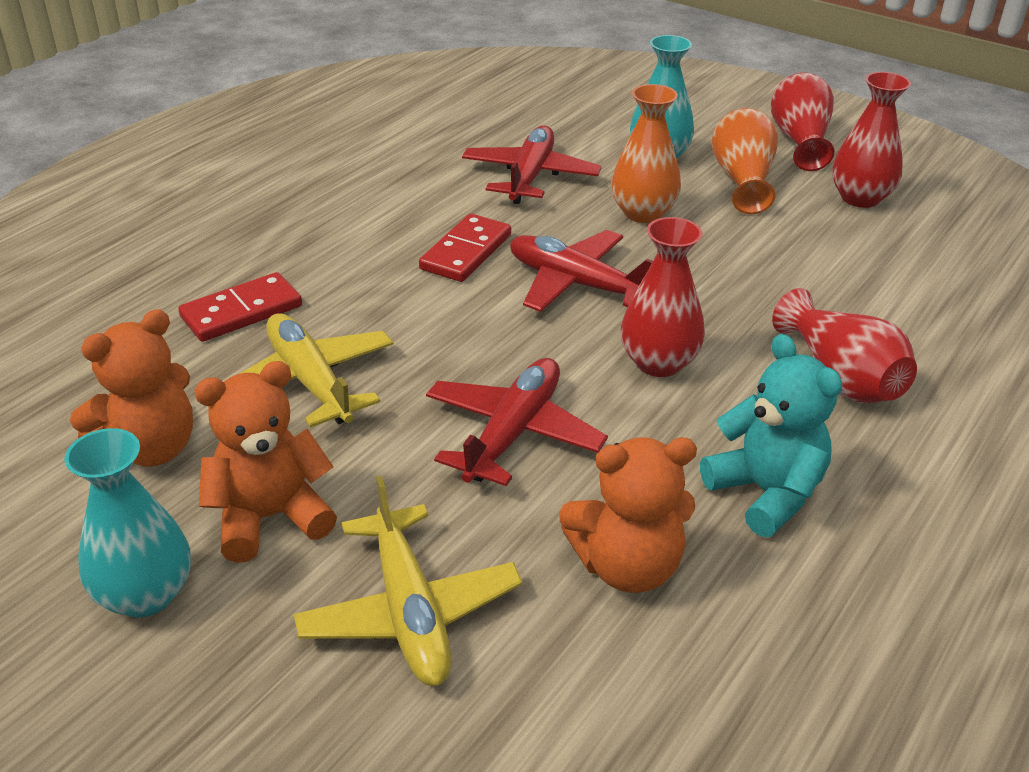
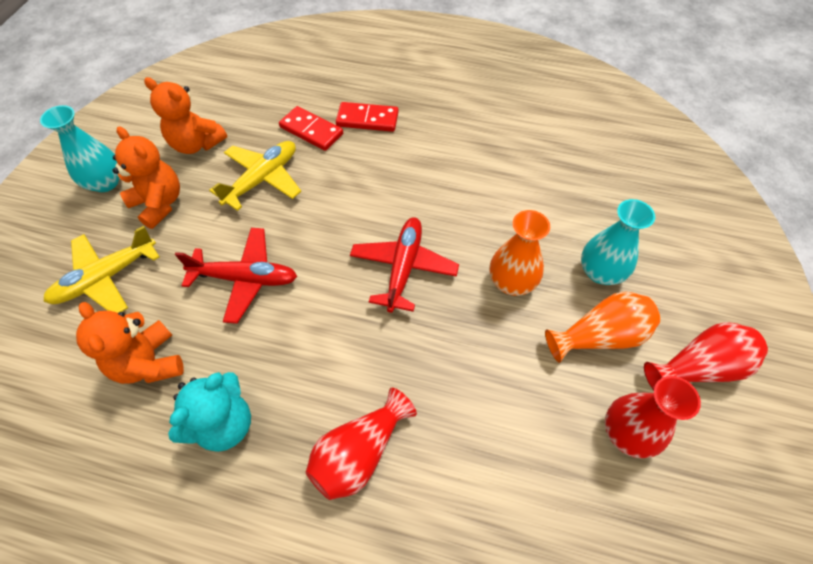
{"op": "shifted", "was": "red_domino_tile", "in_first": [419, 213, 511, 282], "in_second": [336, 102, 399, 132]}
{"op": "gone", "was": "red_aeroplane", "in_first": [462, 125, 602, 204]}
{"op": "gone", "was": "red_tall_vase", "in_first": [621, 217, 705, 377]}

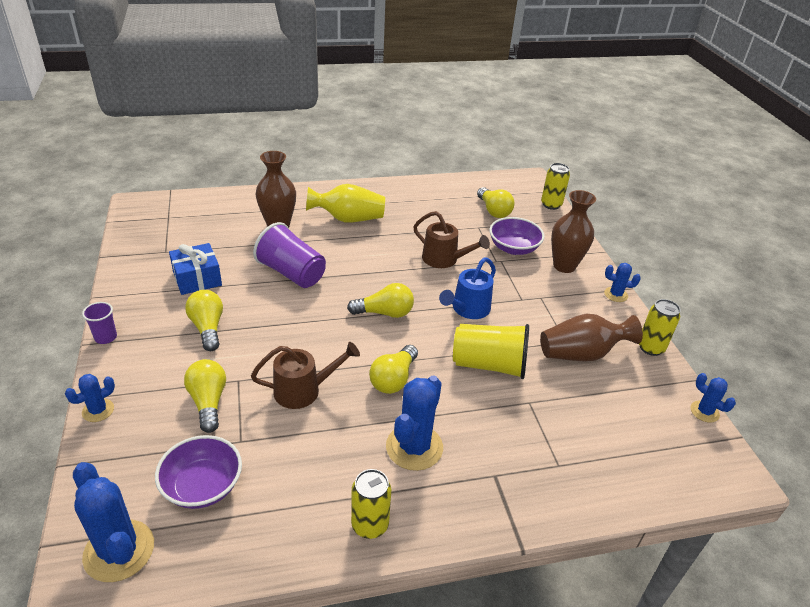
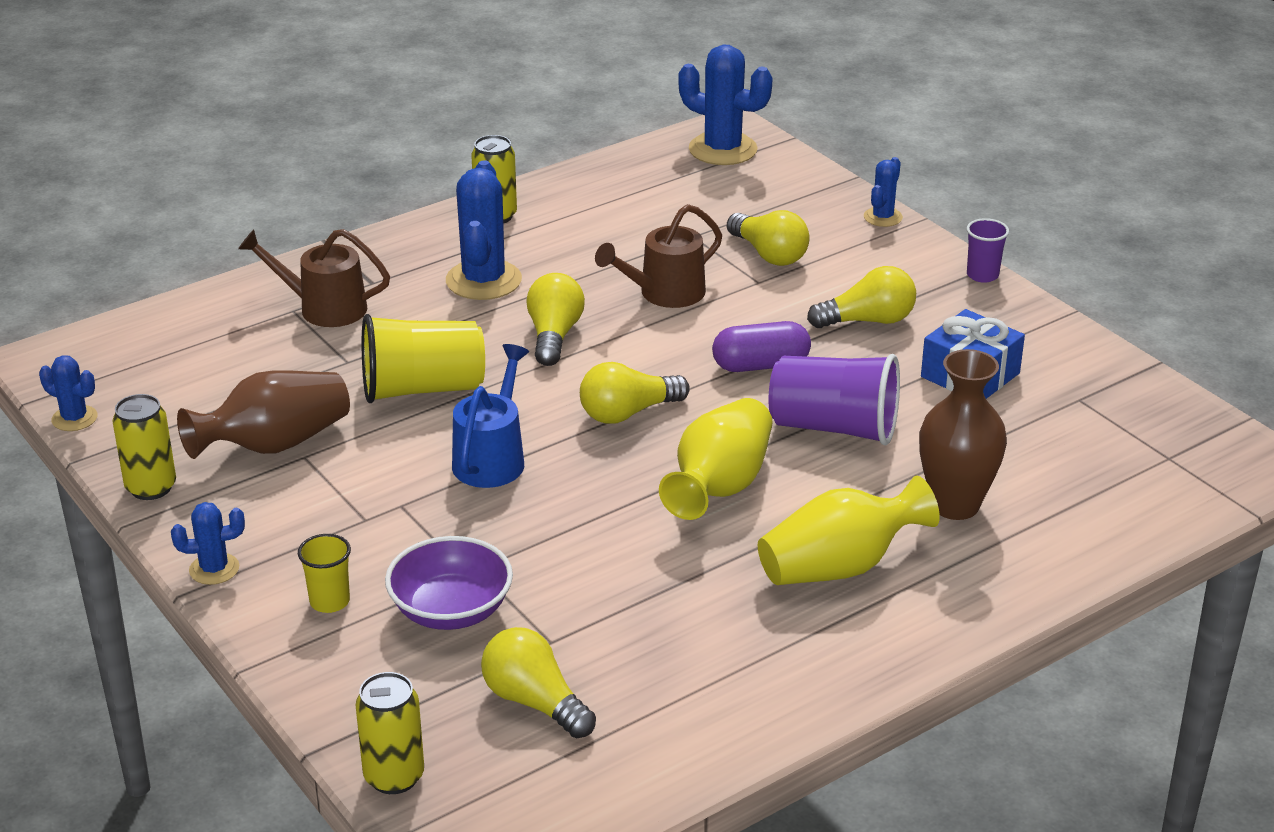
{"op": "gone", "was": "royal_purple_serving_bowl", "in_first": [155, 435, 242, 509]}
{"op": "rotated", "was": "bright_yellow_lightbulb", "in_first": [185, 290, 223, 351], "in_second": [807, 266, 916, 328], "clockwise": -60}
{"op": "shifted", "was": "brown_watering_can", "in_first": [413, 211, 490, 268], "in_second": [238, 229, 390, 327]}
{"op": "swapped", "was": "brown_tall_vase", "now": "bright_yellow_tumbler", "in_first": [551, 190, 596, 273], "in_second": [298, 534, 351, 613]}
{"op": "new", "now": "bright_yellow_tall_vase", "in_second": [659, 398, 773, 520]}
{"op": "new", "now": "royal_purple_pill", "in_second": [712, 321, 811, 372]}

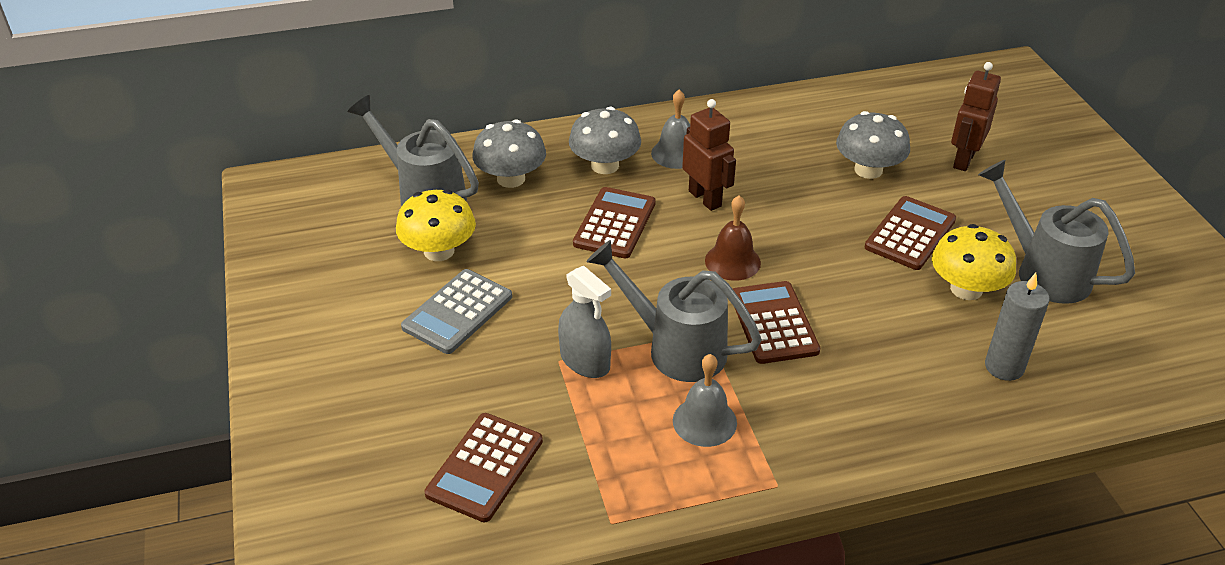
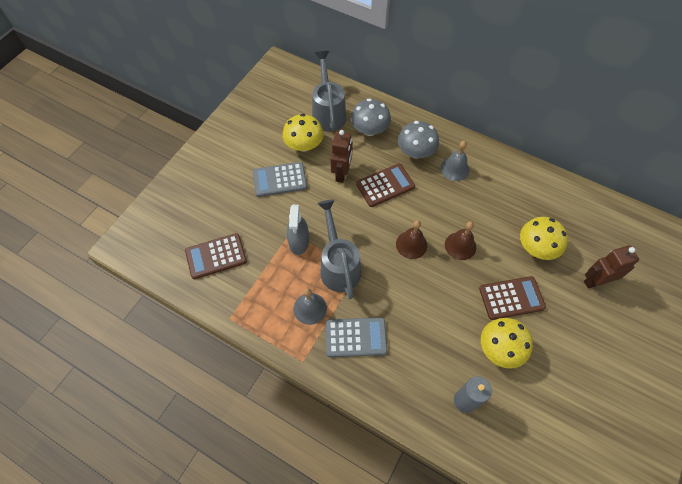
{"op": "shifted", "was": "brown_robot", "in_first": [682, 99, 736, 211], "in_second": [330, 130, 353, 183]}
{"op": "gone", "was": "brown_pocket_calculator", "in_first": [733, 281, 820, 364]}
{"op": "repainted", "was": "grey_fungus", "now": "bright_yellow_fungus", "in_first": [836, 111, 910, 179], "in_second": [520, 217, 568, 260]}
{"op": "gone", "was": "grey_watering_can", "in_first": [978, 160, 1135, 304]}
{"op": "new", "now": "grey_pocket_calculator", "in_second": [326, 317, 388, 357]}
{"op": "new", "now": "brown_school_bell", "in_second": [445, 222, 476, 260]}

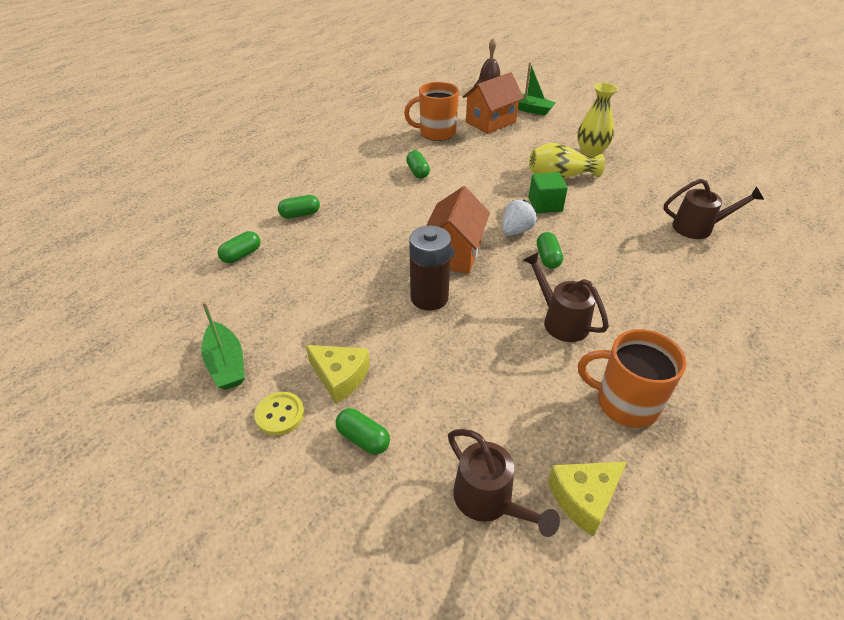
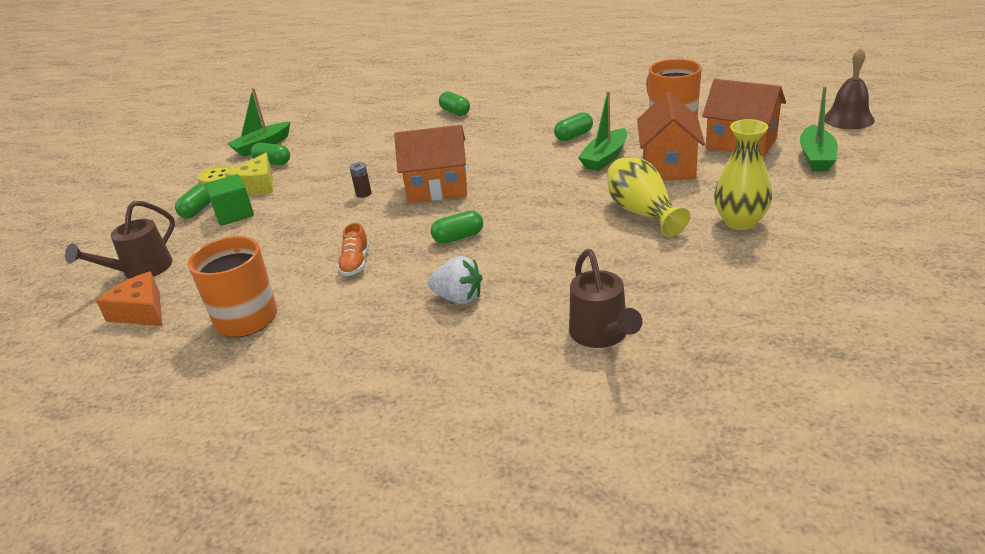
{"op": "shifted", "was": "green_pill", "in_first": [218, 231, 261, 263], "in_second": [251, 143, 290, 165]}
{"op": "scaled", "was": "brown_power_cell", "in_first": [409, 226, 451, 311], "in_second": [350, 162, 372, 198], "ratio": 0.43}
{"op": "shifted", "was": "white_berry", "in_first": [502, 200, 537, 236], "in_second": [428, 256, 482, 304]}
{"op": "swapped", "was": "brown_watering_can", "now": "orange_shoe", "in_first": [523, 252, 609, 342], "in_second": [337, 222, 369, 276]}
{"op": "shifted", "was": "green_block", "in_first": [529, 172, 568, 213], "in_second": [205, 174, 254, 226]}
{"op": "repainted", "was": "bright_yellow_cheese_wedge", "now": "orange_cheese_wedge", "in_first": [548, 461, 627, 537], "in_second": [96, 272, 162, 326]}
{"op": "new", "now": "green_toy_boat", "in_second": [578, 91, 627, 171]}
{"op": "new", "now": "orange_toy_house", "in_second": [637, 92, 705, 180]}

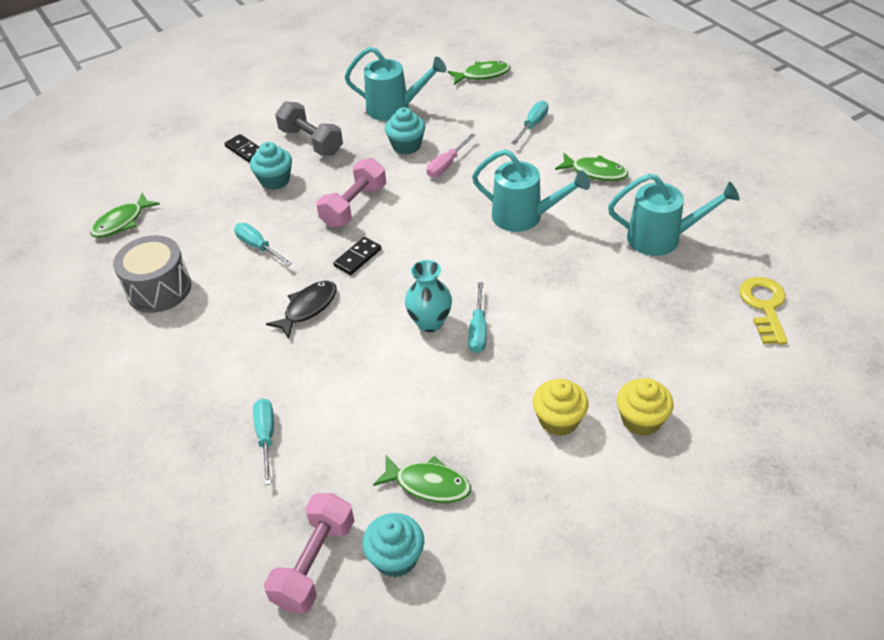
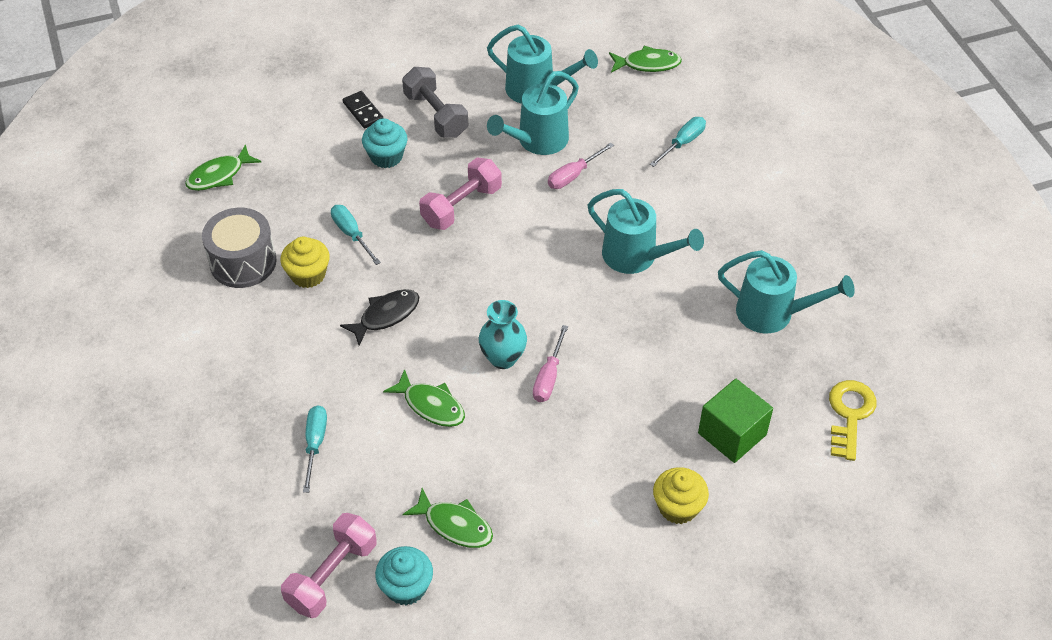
{"op": "gone", "was": "jet-black_domino_tile", "in_first": [333, 237, 381, 275]}
{"op": "swapped", "was": "turquoise_fairy_cake", "now": "turquoise_watering_can", "in_first": [385, 107, 425, 155], "in_second": [487, 71, 579, 155]}
{"op": "repainted", "was": "turquoise_screwdriver", "now": "pink_screwdriver", "in_first": [468, 282, 487, 353], "in_second": [533, 325, 568, 402]}
{"op": "shifted", "was": "bright_yellow_fairy_cake", "in_first": [533, 379, 589, 436], "in_second": [280, 237, 330, 288]}
{"op": "shifted", "was": "green_fish_figure", "in_first": [555, 153, 628, 181], "in_second": [383, 369, 465, 427]}
{"op": "new", "now": "green_block", "in_second": [698, 379, 773, 463]}

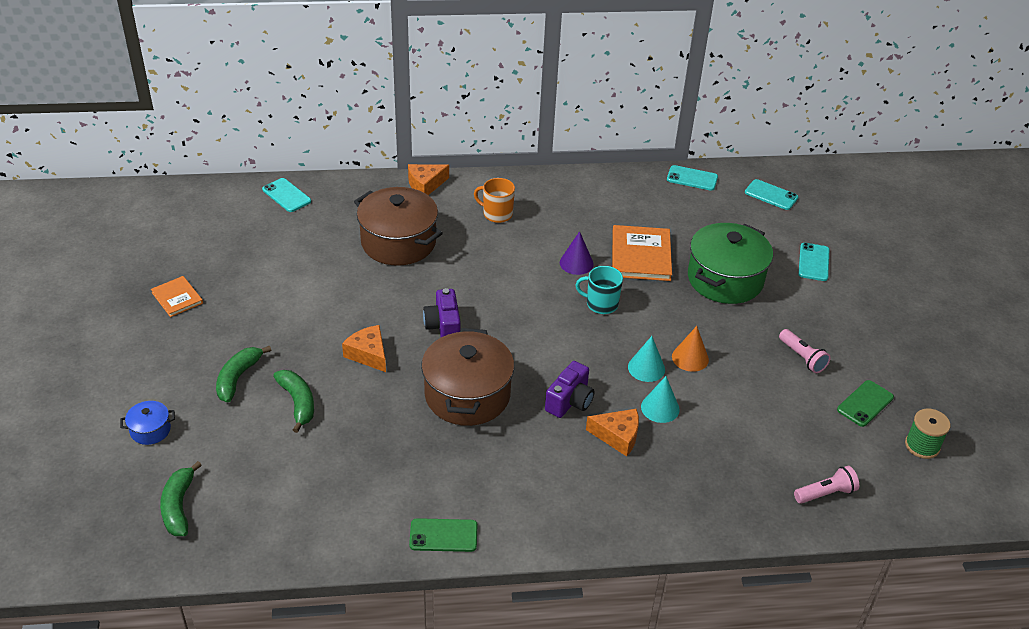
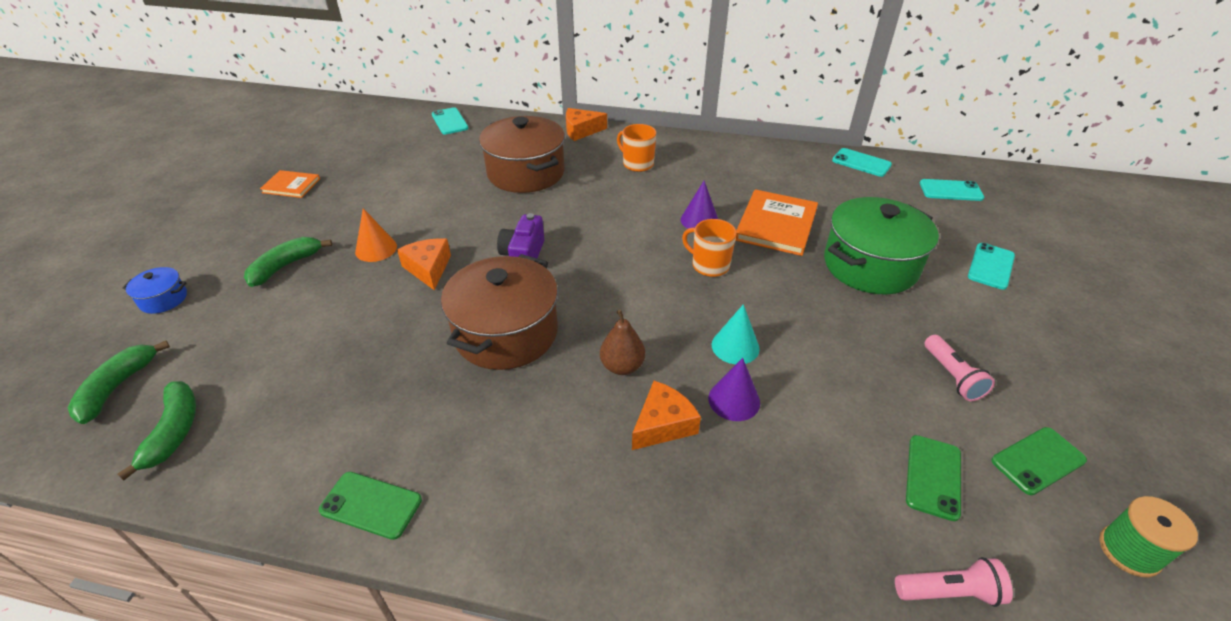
{"op": "rotated", "was": "orange_book", "in_first": [151, 276, 203, 317], "in_second": [260, 170, 320, 198], "clockwise": -60}
{"op": "shifted", "was": "green_banana", "in_first": [273, 370, 314, 433], "in_second": [117, 381, 196, 480]}
{"op": "swapped", "was": "royal_purple_compact_camera", "now": "brown_pear", "in_first": [545, 361, 595, 418], "in_second": [600, 310, 645, 375]}
{"op": "repainted", "was": "turquoise_tea_mug", "now": "orange_tea_mug", "in_first": [576, 266, 623, 314], "in_second": [682, 219, 737, 277]}
{"op": "rotated", "was": "orange_cheese_wedge", "in_first": [586, 409, 639, 456], "in_second": [632, 381, 701, 450], "clockwise": -75}
{"op": "repainted", "was": "turquoise_cone", "now": "royal_purple_cone", "in_first": [641, 376, 680, 423], "in_second": [708, 358, 760, 421]}
{"op": "shifted", "was": "orange_cone", "in_first": [672, 326, 709, 372], "in_second": [355, 208, 397, 262]}
{"op": "rotated", "was": "turquoise_smartphone", "in_first": [745, 179, 798, 210], "in_second": [920, 179, 984, 201], "clockwise": -45}
{"op": "new", "now": "green_smartphone", "in_second": [906, 435, 961, 521]}

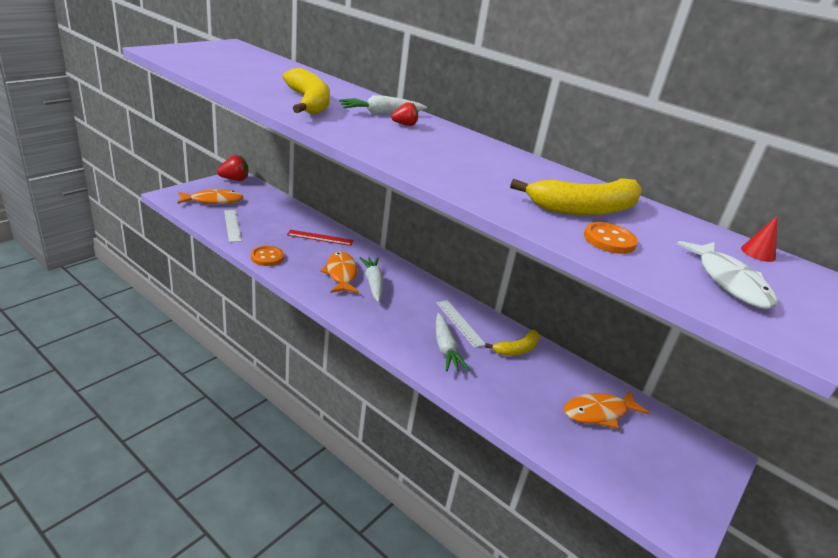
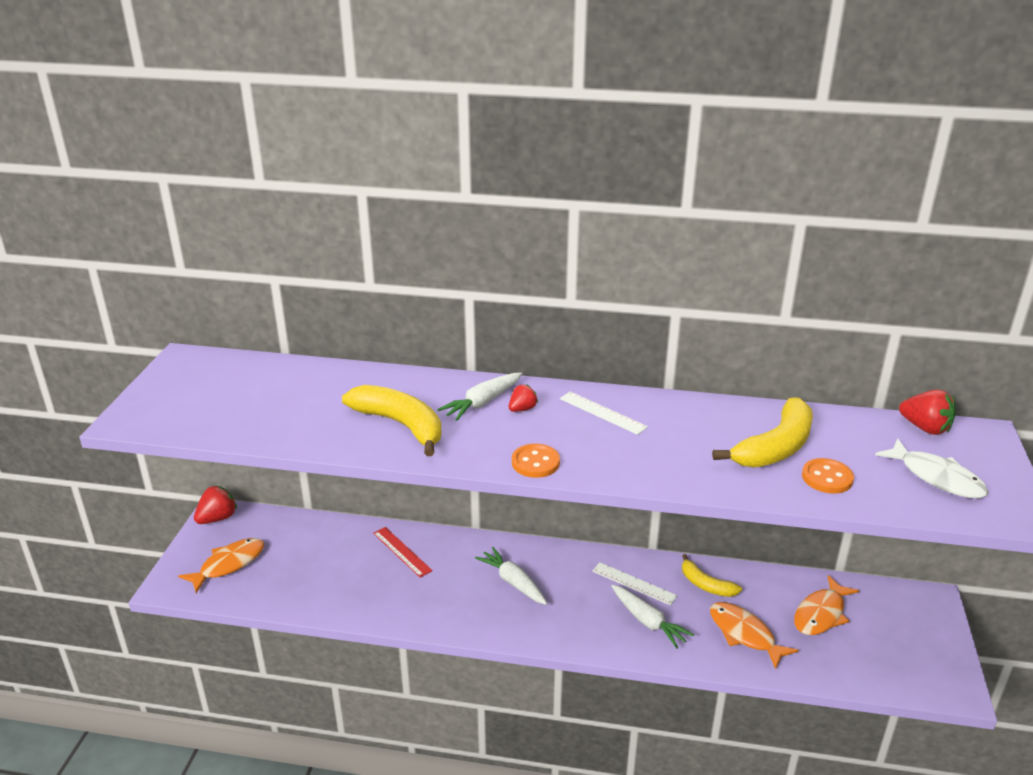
{"op": "shifted", "was": "white_ruler", "in_first": [224, 210, 242, 242], "in_second": [560, 392, 648, 435]}
{"op": "shifted", "was": "orange_shirt_button", "in_first": [251, 246, 284, 266], "in_second": [512, 444, 560, 478]}
{"op": "rotated", "was": "red_ruler", "in_first": [287, 230, 353, 246], "in_second": [373, 527, 433, 578], "clockwise": 75}
{"op": "shifted", "was": "orange_fish_figure", "in_first": [320, 251, 359, 293], "in_second": [710, 602, 799, 669]}
{"op": "rotated", "was": "bright_yellow_banana", "in_first": [485, 330, 540, 356], "in_second": [682, 554, 742, 597], "clockwise": 105}
{"op": "swapped", "was": "red_cone", "now": "red_berry", "in_first": [741, 216, 778, 262], "in_second": [899, 389, 956, 435]}

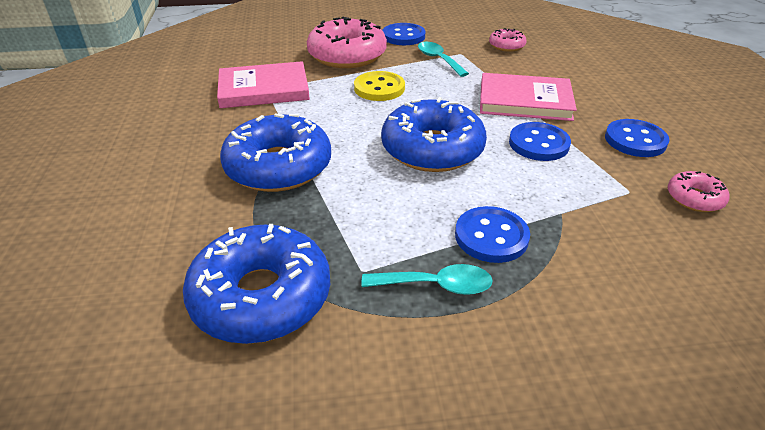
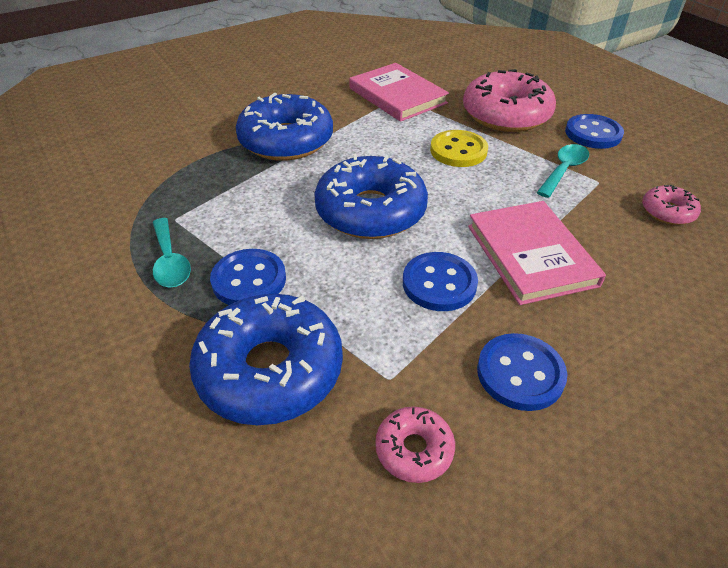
{"op": "shifted", "was": "blue_doughnut", "in_first": [183, 224, 330, 344], "in_second": [189, 294, 343, 425]}

